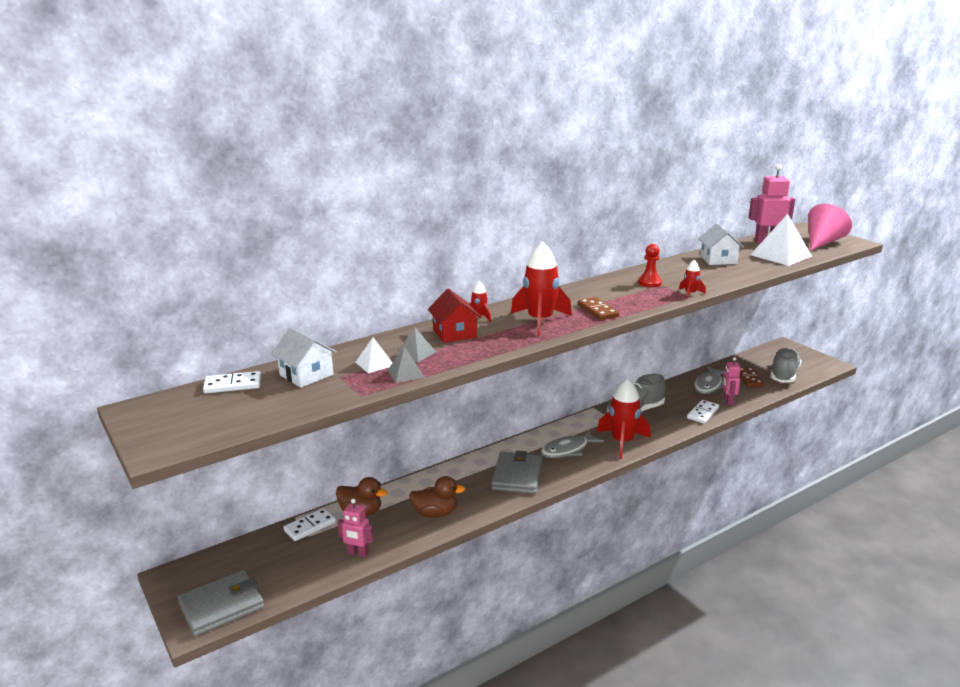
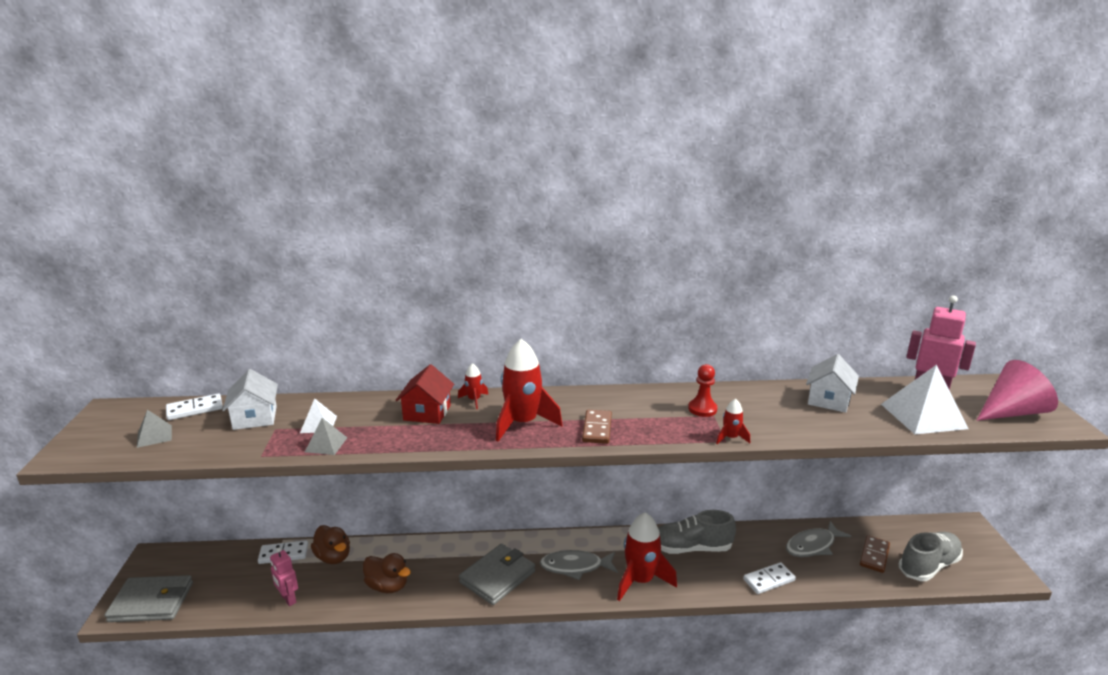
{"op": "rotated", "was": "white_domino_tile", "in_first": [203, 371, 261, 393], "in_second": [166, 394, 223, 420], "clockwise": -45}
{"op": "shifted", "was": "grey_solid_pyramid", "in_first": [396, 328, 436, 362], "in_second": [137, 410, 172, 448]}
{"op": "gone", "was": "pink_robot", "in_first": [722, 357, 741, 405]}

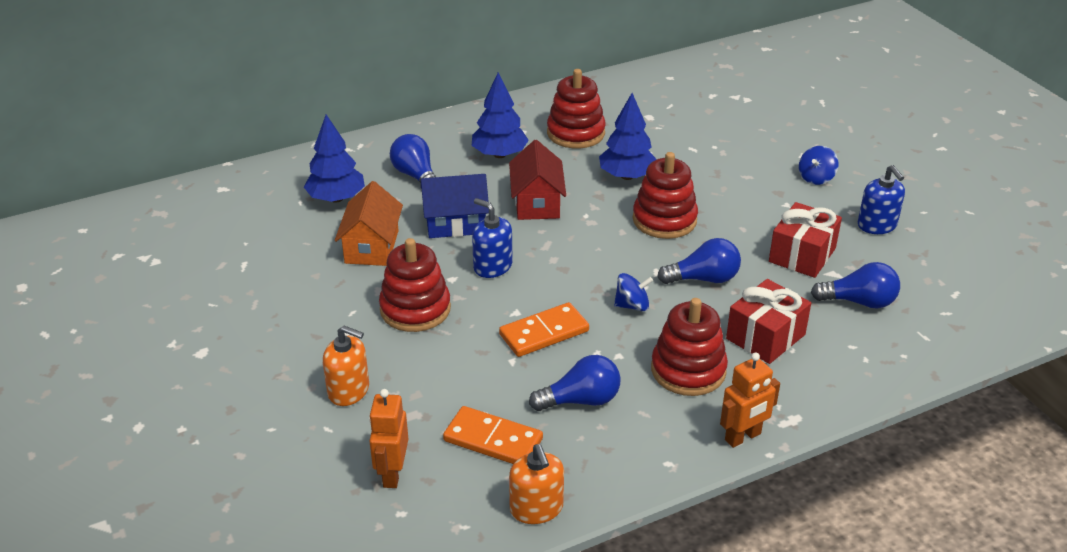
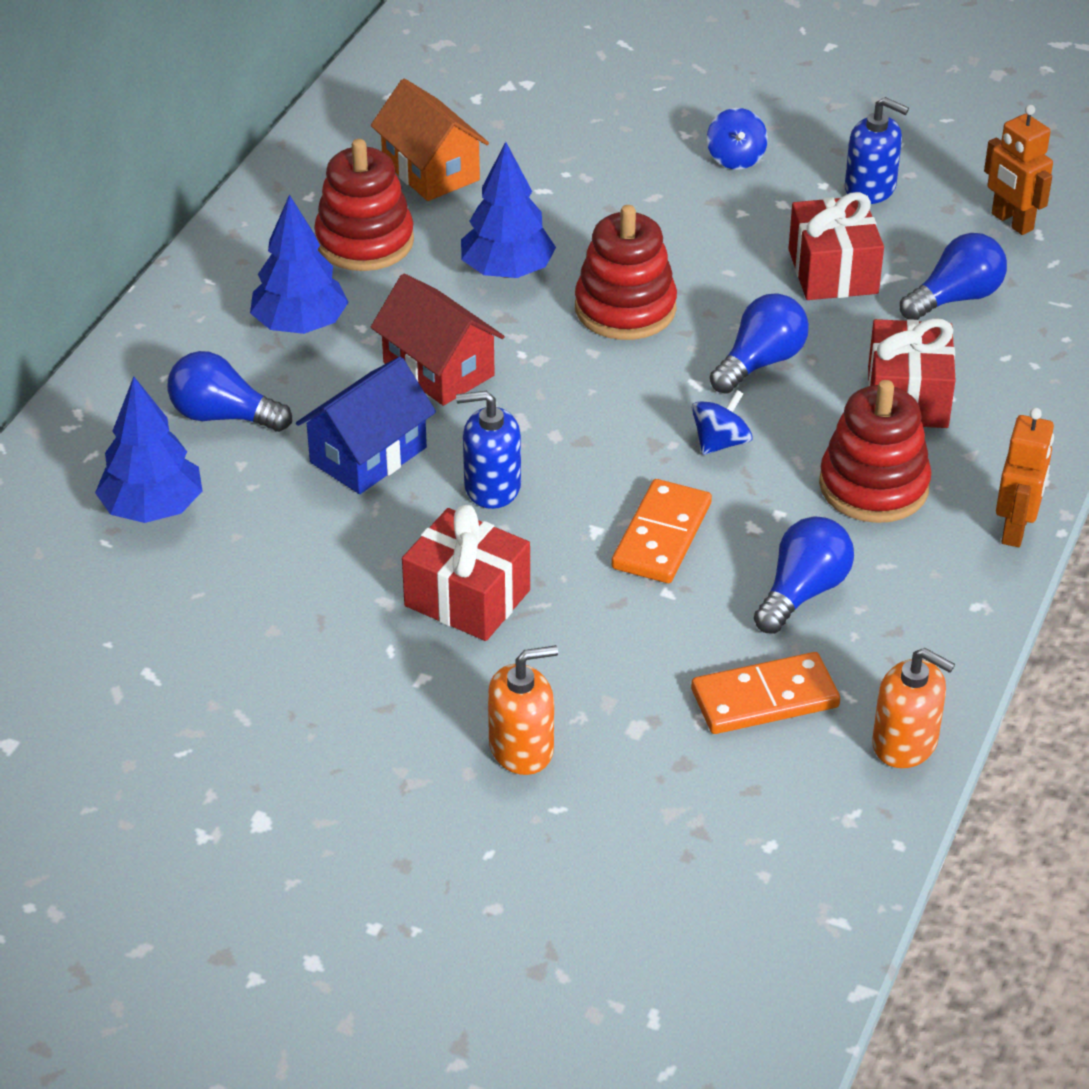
{"op": "shifted", "was": "orange_toy_house", "in_first": [335, 181, 403, 266], "in_second": [371, 79, 489, 201]}
{"op": "shifted", "was": "orange_robot", "in_first": [369, 389, 408, 488], "in_second": [984, 105, 1053, 235]}
{"op": "swapped", "was": "red_stacking_rings", "now": "red_wrapped_gift", "in_first": [379, 238, 451, 332], "in_second": [402, 505, 530, 641]}

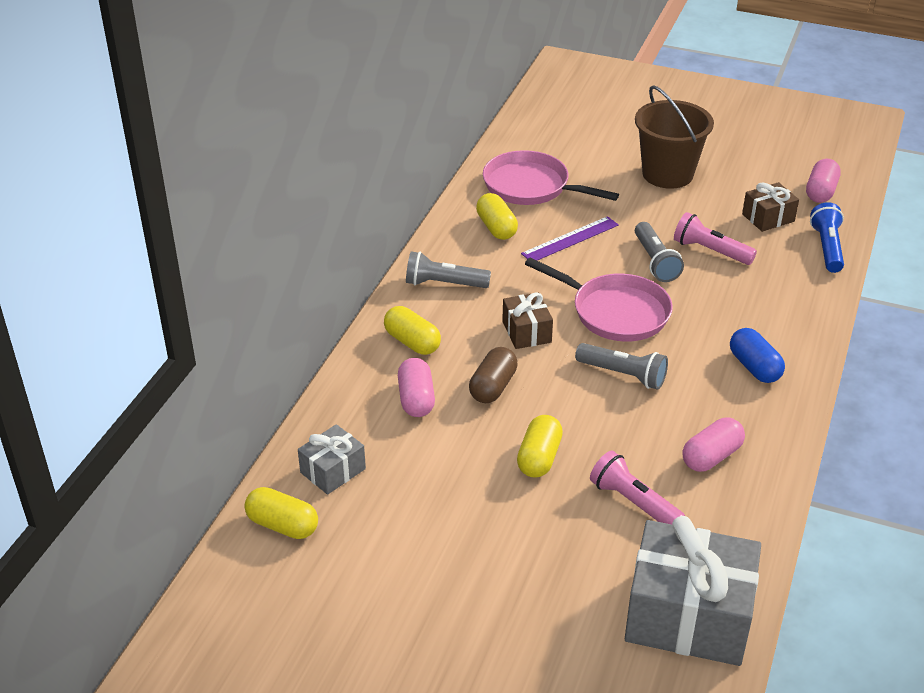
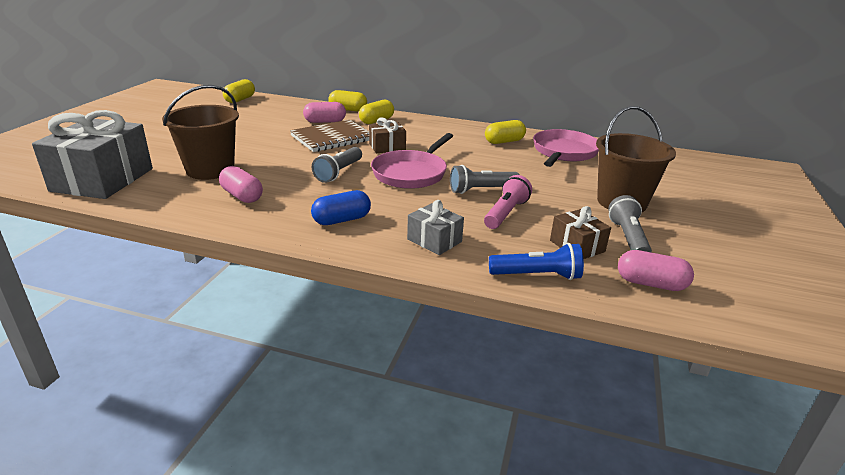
{"op": "shifted", "was": "grey_wrapped_gift", "in_first": [298, 424, 366, 495], "in_second": [407, 200, 464, 255]}
{"op": "shifted", "was": "grey_pocket_torch", "in_first": [406, 251, 491, 288], "in_second": [608, 195, 652, 252]}
{"op": "swapped", "was": "brown_pill", "now": "brown_exercise_book", "in_first": [469, 347, 518, 403], "in_second": [290, 120, 369, 152]}
{"op": "shifted", "was": "bright_yellow_pill", "in_first": [517, 415, 563, 478], "in_second": [328, 90, 367, 112]}
{"op": "gone", "was": "royal_purple_ruler", "in_first": [521, 216, 619, 261]}
{"op": "swapped", "was": "pink_pocket_torch", "now": "brown_pail", "in_first": [590, 451, 685, 524], "in_second": [162, 85, 239, 180]}

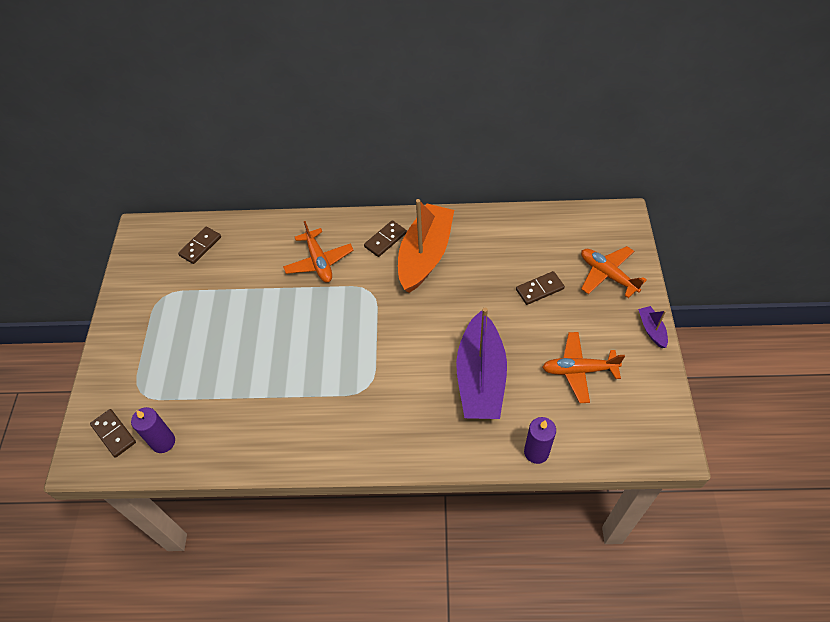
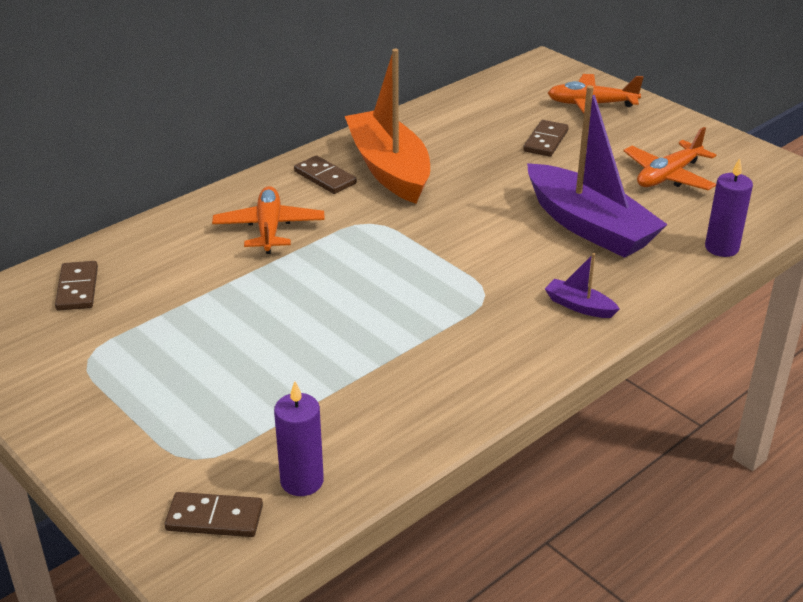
{"op": "rotated", "was": "orange_aeroplane", "in_first": [283, 221, 353, 283], "in_second": [212, 186, 325, 254], "clockwise": -120}
{"op": "rotated", "was": "brown_domino_tile", "in_first": [364, 220, 407, 257], "in_second": [294, 156, 357, 194], "clockwise": -45}
{"op": "shifted", "was": "royal_purple_toy_boat", "in_first": [638, 306, 668, 348], "in_second": [545, 253, 620, 318]}

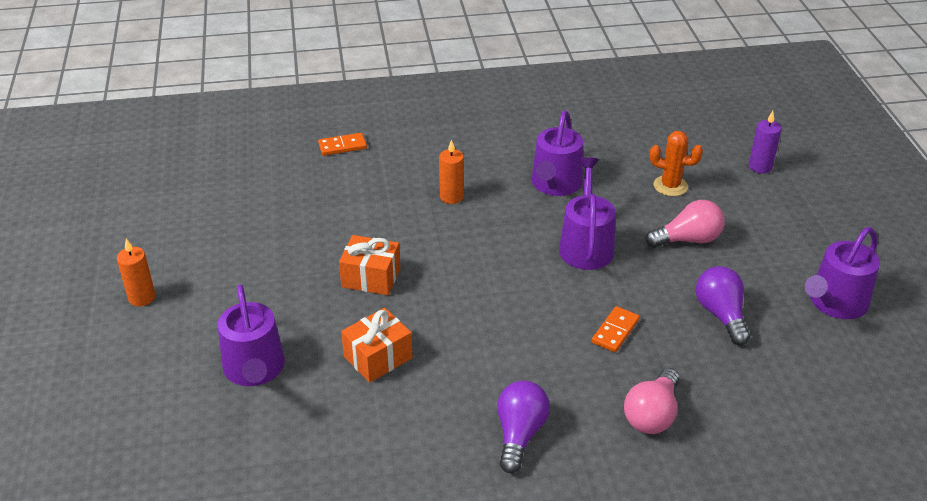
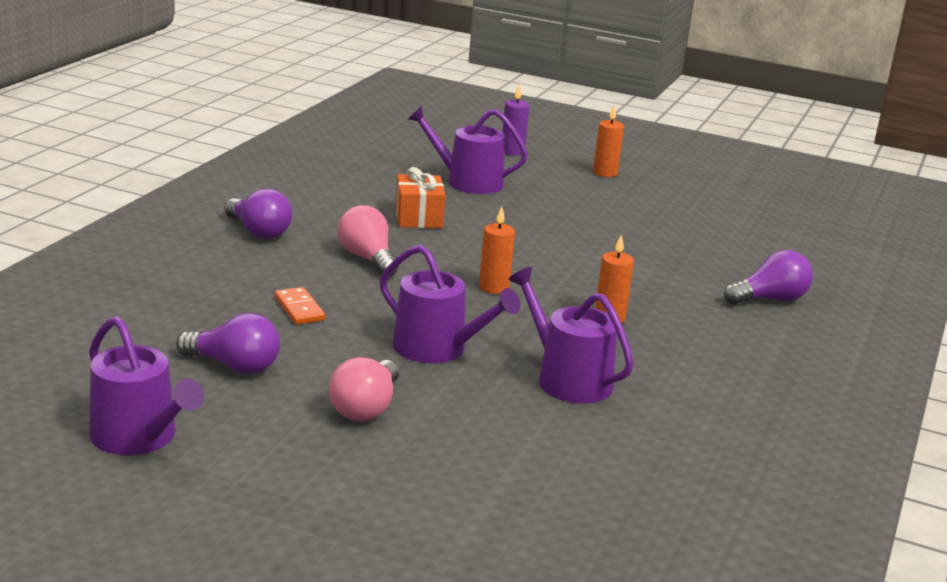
{"op": "swapped", "was": "orange_domino_tile", "now": "royal_purple_lightbulb", "in_first": [318, 133, 367, 156], "in_second": [724, 250, 813, 305]}
{"op": "gone", "was": "orange_wrapped_gift", "in_first": [339, 235, 400, 295]}
{"op": "shifted", "was": "pink_lightbulb", "in_first": [624, 368, 680, 434], "in_second": [338, 205, 398, 277]}
{"op": "gone", "was": "orange_prickly_plant", "in_first": [650, 131, 703, 196]}
{"op": "shifted", "was": "royal_purple_pillar_candle", "in_first": [749, 111, 781, 174], "in_second": [502, 86, 529, 156]}
{"op": "rotated", "was": "royal_purple_watering_can", "in_first": [805, 227, 880, 319], "in_second": [89, 316, 204, 455], "clockwise": 150}
{"op": "new", "now": "orange_pillar_candle", "in_second": [479, 206, 515, 294]}

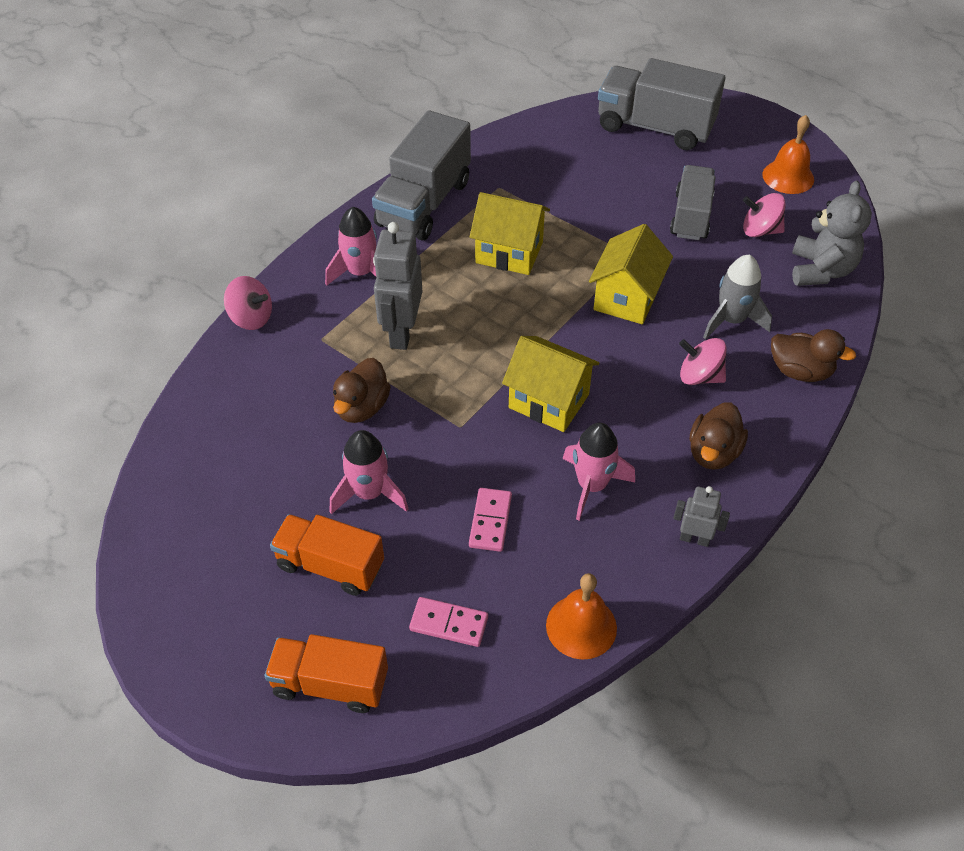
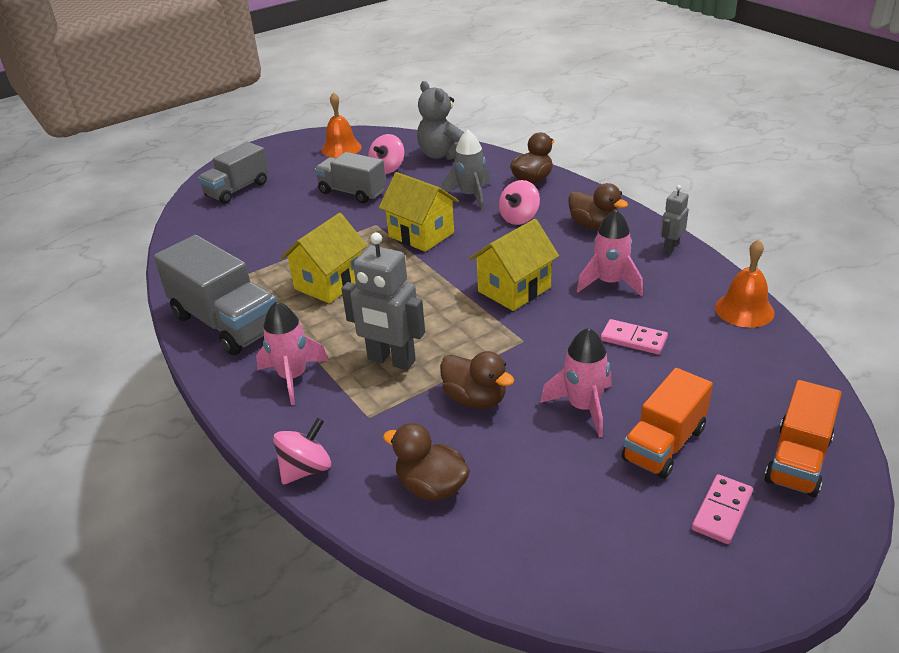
{"op": "shifted", "was": "pink_domino_tile", "in_first": [409, 597, 488, 647], "in_second": [691, 474, 753, 544]}
{"op": "scaled", "was": "grey_truck", "in_first": [598, 58, 725, 150], "in_second": [198, 142, 269, 204], "ratio": 0.66}
{"op": "rotated", "was": "grey_teddy", "in_first": [792, 181, 872, 286], "in_second": [417, 81, 465, 160], "clockwise": -150}
{"op": "new", "now": "brown_duck", "in_second": [383, 423, 470, 501]}

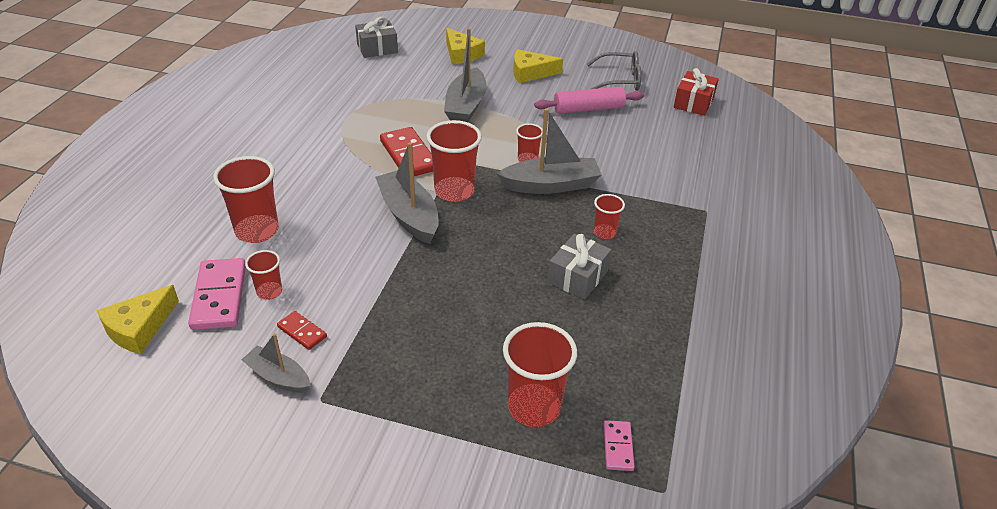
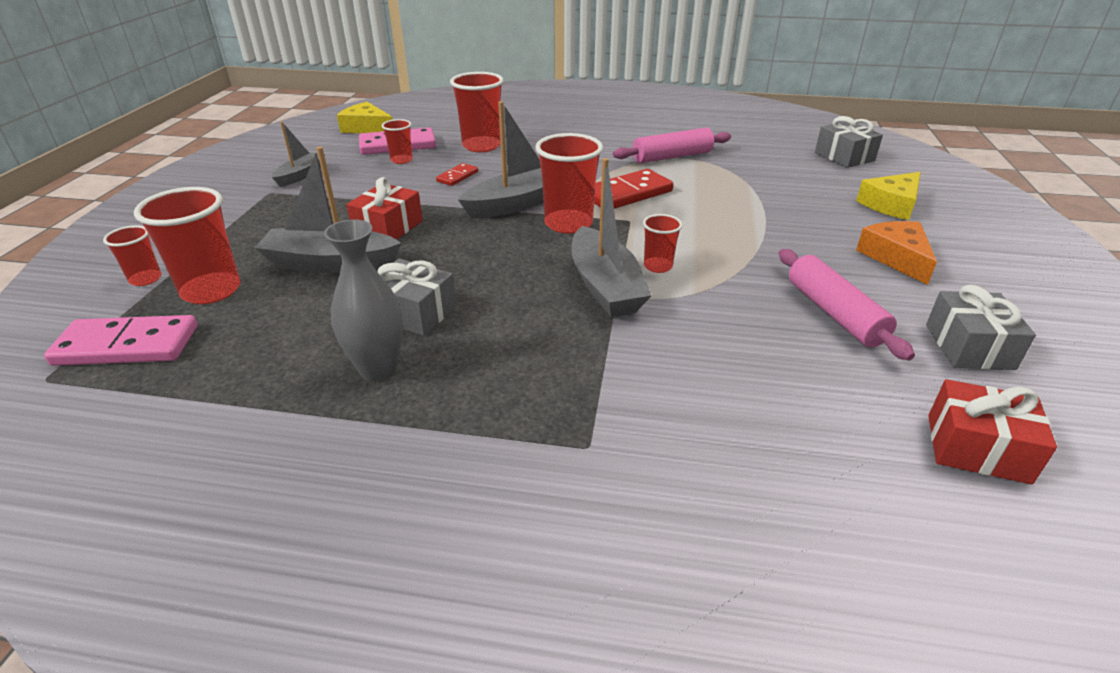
{"op": "shifted", "was": "red_domino_tile", "in_first": [277, 311, 327, 350], "in_second": [436, 163, 478, 186]}
{"op": "shifted", "was": "grey_toy_boat", "in_first": [444, 28, 487, 122], "in_second": [255, 147, 401, 273]}
{"op": "repainted", "was": "bright_yellow_cheese_wedge", "now": "orange_cheese_wedge", "in_first": [513, 49, 563, 83], "in_second": [856, 221, 937, 285]}
{"op": "swapped", "was": "grey_spectacles", "now": "grey_wrapped_gift", "in_first": [587, 51, 641, 91], "in_second": [926, 285, 1036, 370]}
{"op": "shifted", "was": "red_tumbler", "in_first": [594, 194, 625, 239], "in_second": [103, 225, 162, 286]}
{"op": "scaled", "was": "pink_domino_tile", "in_first": [603, 420, 635, 471], "in_second": [44, 315, 198, 366], "ratio": 1.92}
{"op": "new", "now": "grey_tall_vase", "in_second": [324, 219, 403, 382]}
{"op": "new", "now": "red_wrapped_gift", "in_second": [346, 177, 423, 240]}
{"op": "new", "now": "pink_rolling_pin", "in_second": [613, 127, 731, 163]}

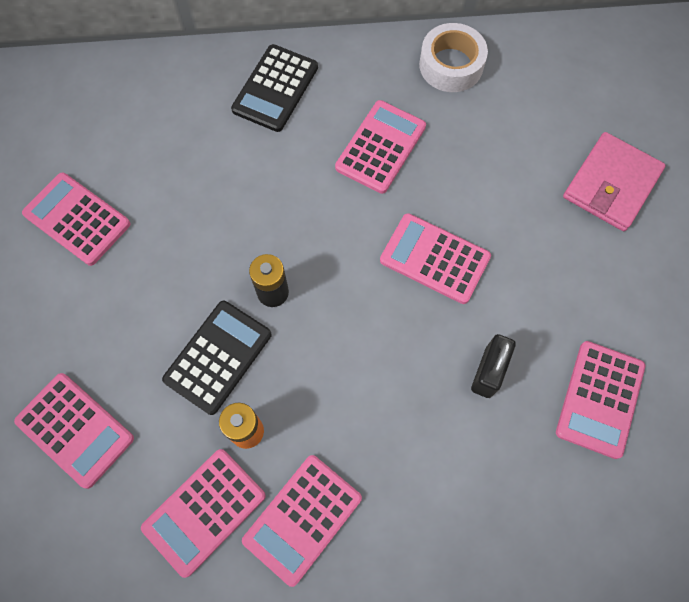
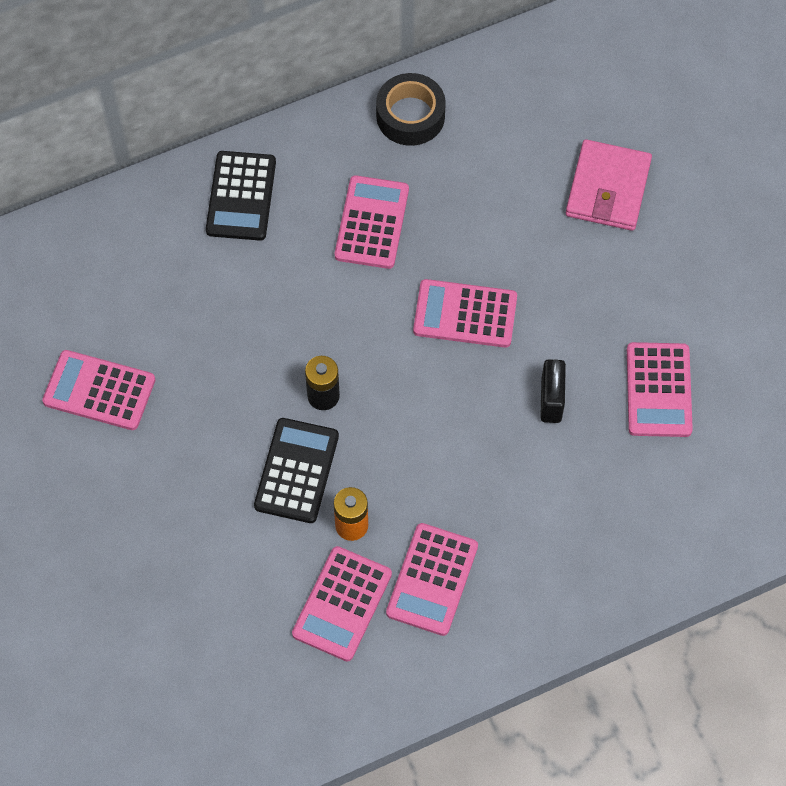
{"op": "gone", "was": "pink_pocket_calculator", "in_first": [14, 373, 134, 489]}
{"op": "repainted", "was": "white_sticky_tape", "now": "jet-black_sticky_tape", "in_first": [419, 23, 488, 92], "in_second": [376, 73, 446, 146]}

